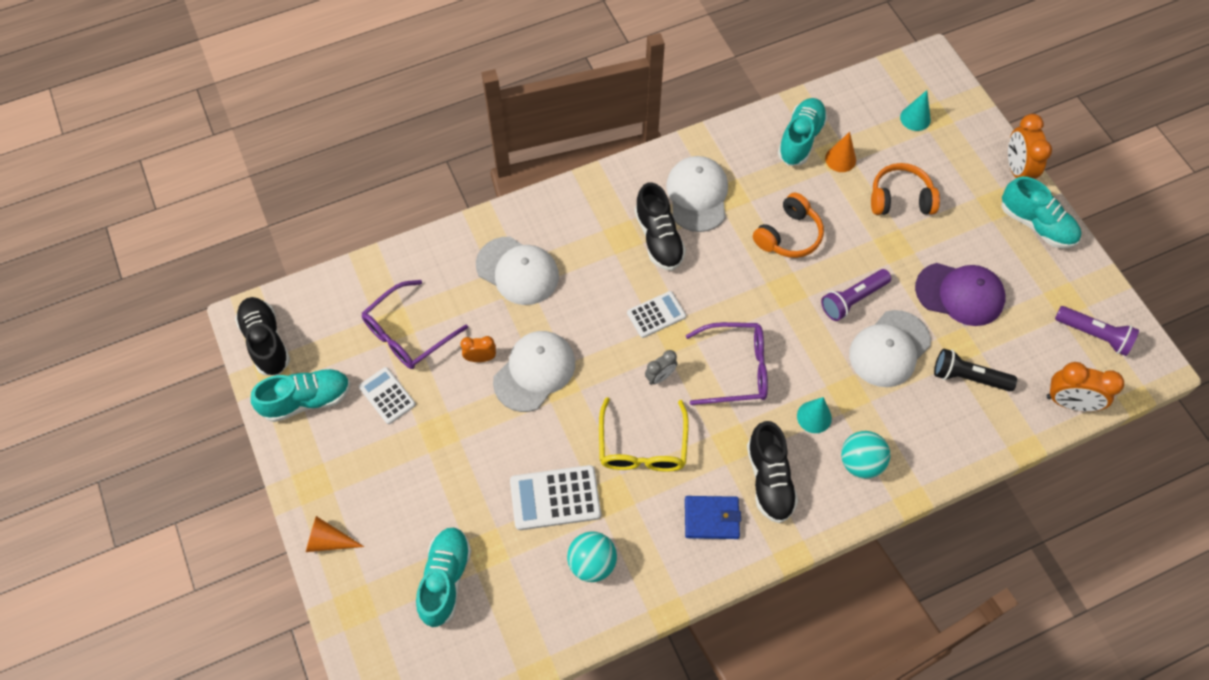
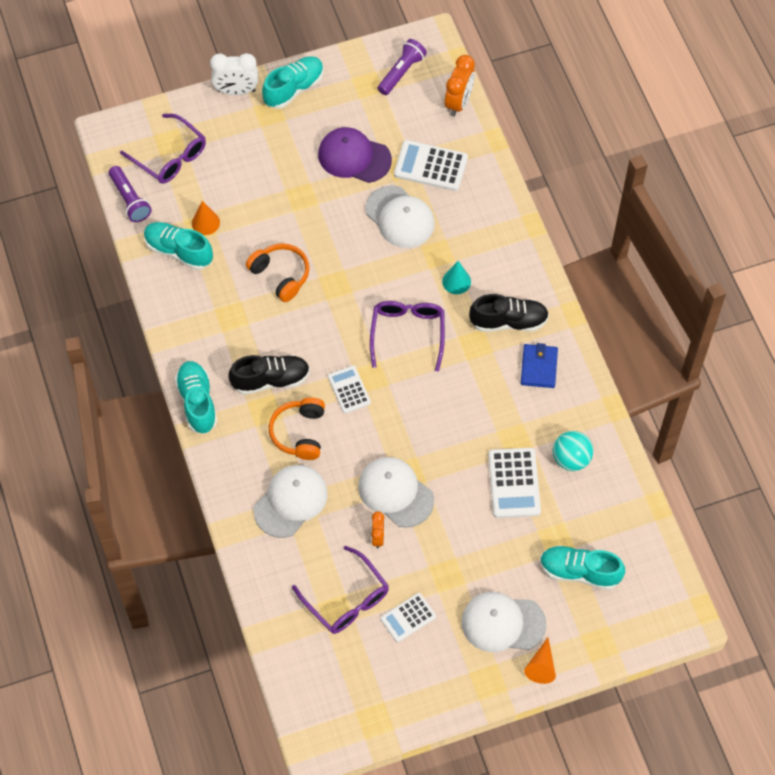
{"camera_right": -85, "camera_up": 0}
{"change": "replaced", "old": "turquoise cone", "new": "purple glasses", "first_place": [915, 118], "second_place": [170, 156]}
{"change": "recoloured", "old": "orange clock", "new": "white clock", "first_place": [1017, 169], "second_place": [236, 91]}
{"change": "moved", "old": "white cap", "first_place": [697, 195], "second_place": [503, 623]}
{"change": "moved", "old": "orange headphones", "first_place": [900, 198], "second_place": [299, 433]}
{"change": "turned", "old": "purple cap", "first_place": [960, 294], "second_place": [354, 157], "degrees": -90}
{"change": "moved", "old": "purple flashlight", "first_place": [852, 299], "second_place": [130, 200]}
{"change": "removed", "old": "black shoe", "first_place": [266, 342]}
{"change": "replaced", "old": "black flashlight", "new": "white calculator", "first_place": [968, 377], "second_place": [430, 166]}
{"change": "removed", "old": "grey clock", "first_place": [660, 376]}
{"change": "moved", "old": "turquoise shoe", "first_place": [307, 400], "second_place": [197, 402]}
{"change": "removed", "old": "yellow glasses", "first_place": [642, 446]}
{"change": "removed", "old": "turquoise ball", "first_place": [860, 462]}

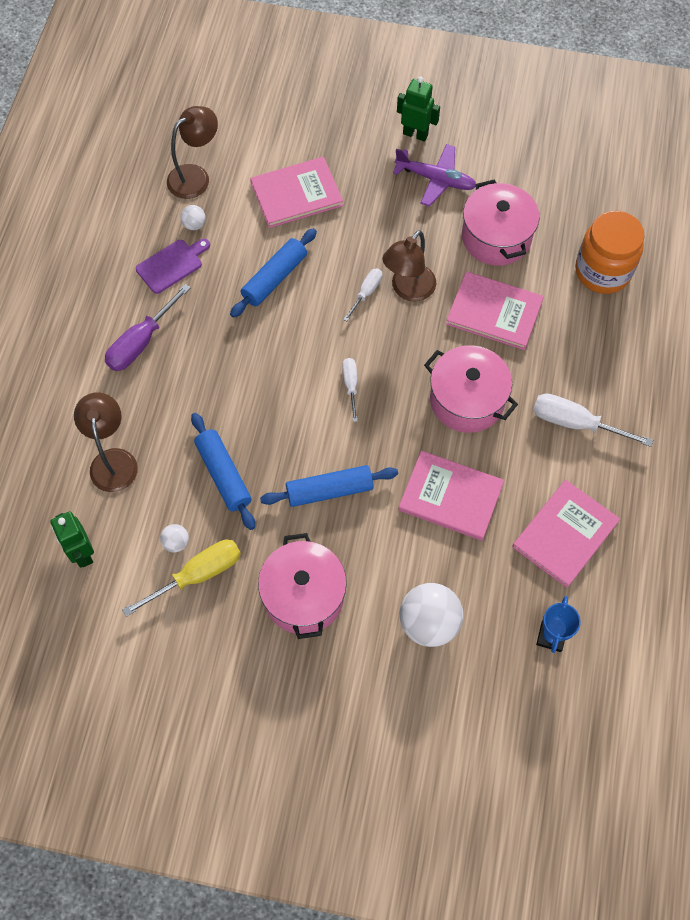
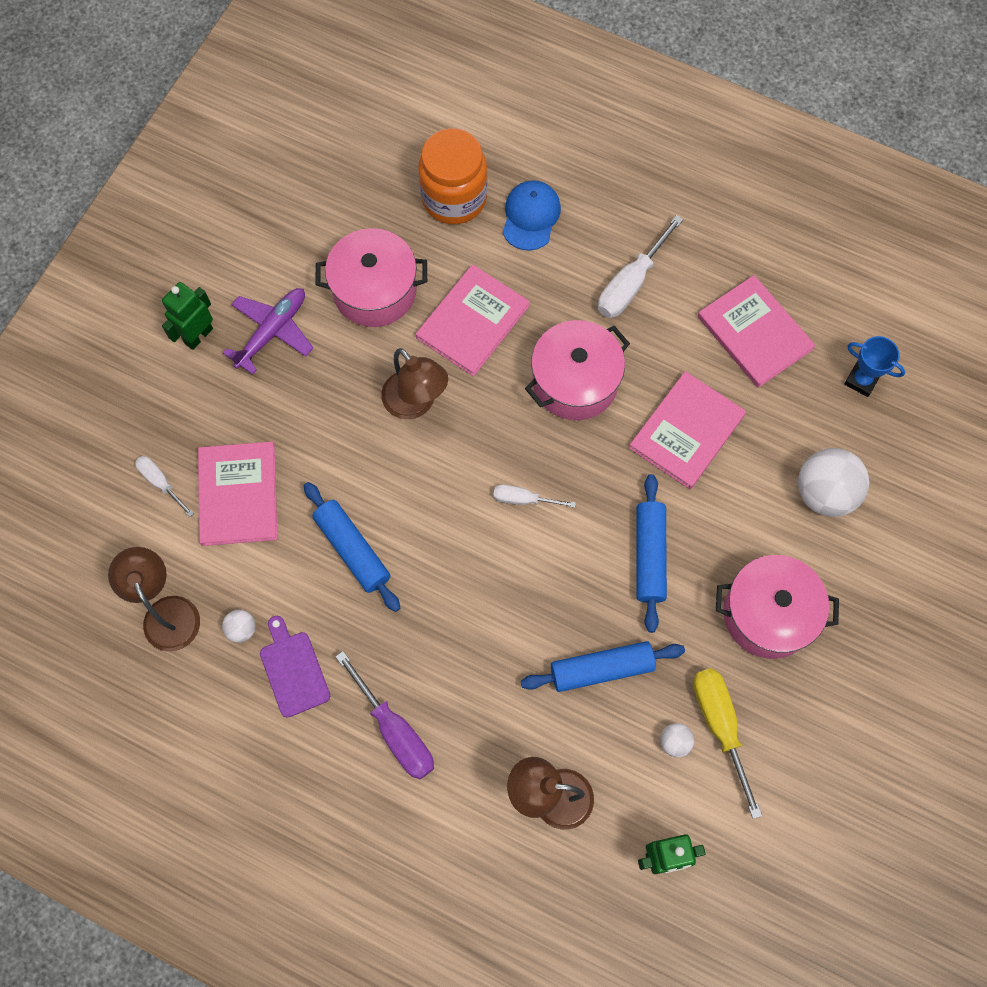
{"camera_right": -75, "camera_up": 5}
{"change": "moved", "old": "white screwdriver", "first_place": [366, 293], "second_place": [161, 483]}
{"change": "added", "new": "blue cap", "second_place": [530, 216]}

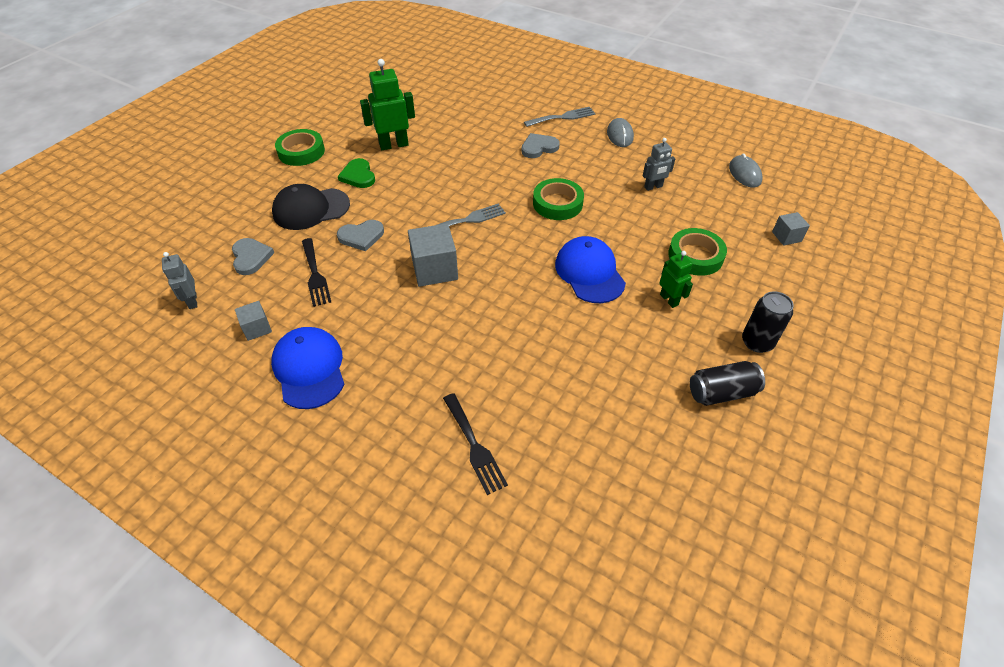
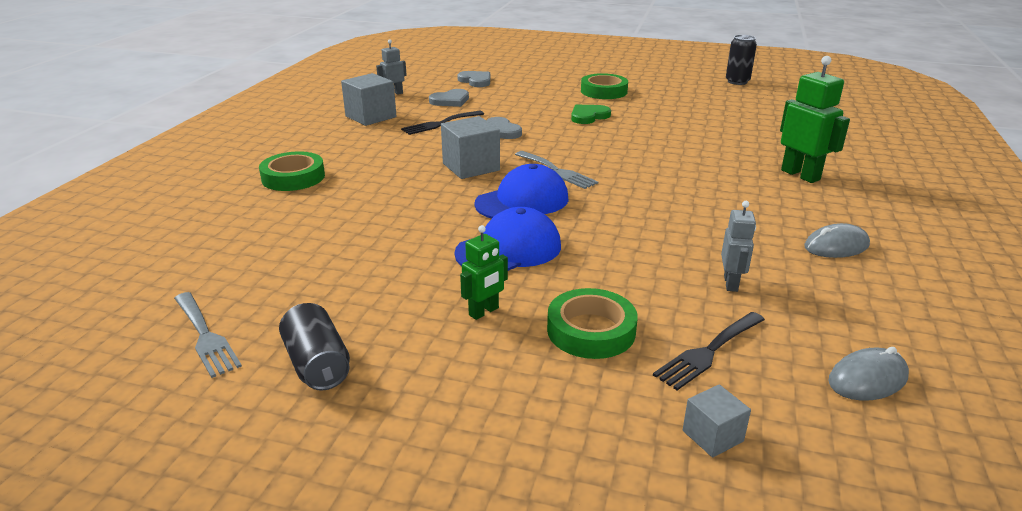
{"camera_right": 75, "camera_up": -20}
{"change": "moved", "old": "green robot", "first_place": [393, 145], "second_place": [800, 175]}
{"change": "moved", "old": "grey fork", "first_place": [563, 117], "second_place": [205, 336]}
{"change": "moved", "old": "grey heart", "first_place": [539, 147], "second_place": [476, 81]}
{"change": "turned", "old": "grey robot", "first_place": [653, 187], "second_place": [731, 283], "degrees": -135}
{"change": "moved", "old": "green tape", "first_place": [557, 203], "second_place": [293, 177]}
{"change": "removed", "old": "black cap", "first_place": [311, 209]}
{"change": "moved", "old": "black can", "first_place": [757, 342], "second_place": [737, 82]}
{"change": "resized", "old": "grey cube", "first_place": [257, 328], "second_place": [371, 116], "factor": 1.8}
{"change": "moved", "old": "blue cap", "first_place": [309, 369], "second_place": [522, 201]}
{"change": "moved", "old": "black fork", "first_place": [474, 446], "second_place": [708, 352]}

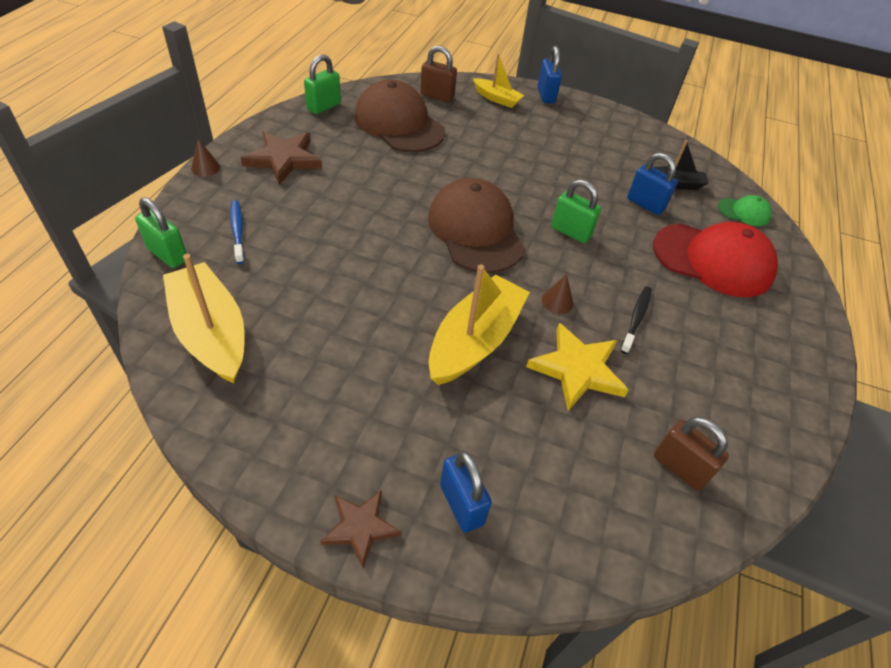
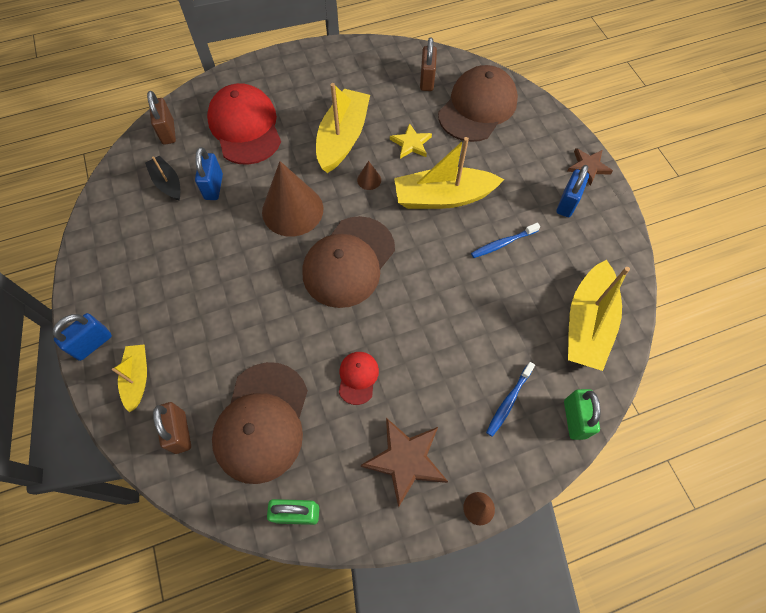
{"camera_right": -125, "camera_up": 15}
{"change": "replaced", "old": "green padlock", "new": "brown cone", "first_place": [571, 232], "second_place": [292, 210]}
{"change": "replaced", "old": "green cap", "new": "brown padlock", "first_place": [744, 212], "second_place": [168, 132]}
{"change": "replaced", "old": "black toothbrush", "new": "yellow boat", "first_place": [636, 319], "second_place": [343, 138]}
{"change": "resized", "old": "yellow star", "first_place": [577, 369], "second_place": [411, 143], "factor": 0.64}
{"change": "moved", "old": "blue padlock", "first_place": [461, 504], "second_place": [567, 203]}
{"change": "added", "new": "brown cap", "second_place": [477, 107]}
{"change": "added", "new": "blue toothbrush", "second_place": [502, 243]}
{"change": "added", "new": "red cap", "second_place": [358, 377]}

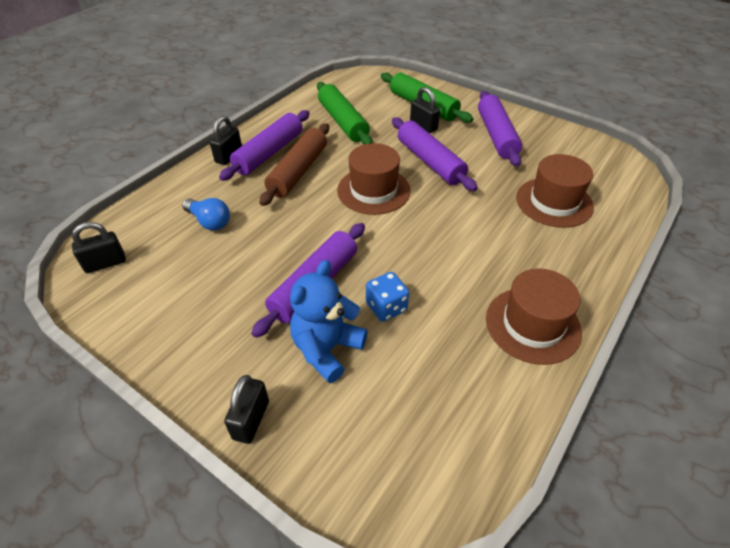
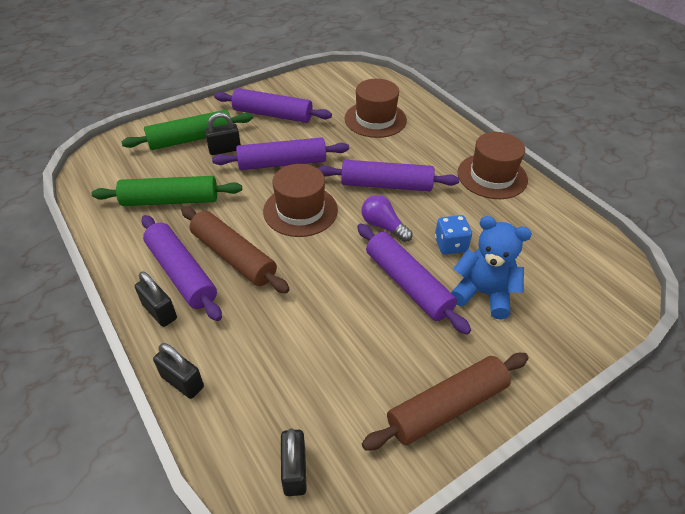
{"camera_right": -70, "camera_up": 0}
{"change": "removed", "old": "blue light bulb", "first_place": [209, 222]}
{"change": "turned", "old": "blue teddy bear", "first_place": [327, 349], "second_place": [483, 293], "degrees": 150}
{"change": "moved", "old": "black padlock", "first_place": [251, 420], "second_place": [182, 381]}
{"change": "added", "new": "purple rolling pin", "second_place": [386, 185]}
{"change": "added", "new": "purple light bulb", "second_place": [383, 226]}
{"change": "added", "new": "brown rolling pin", "second_place": [447, 407]}

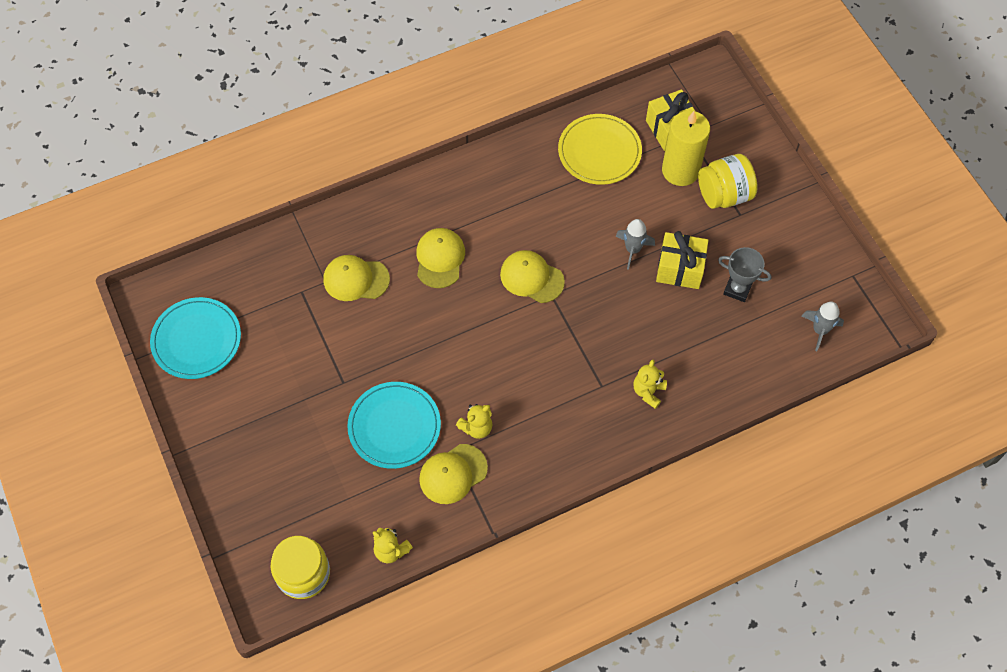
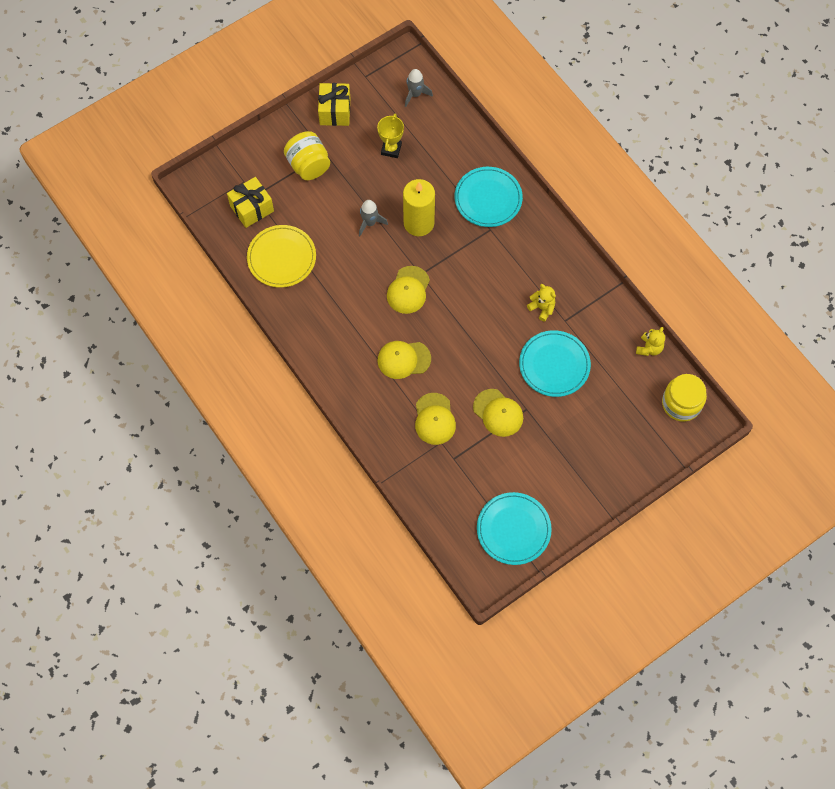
{"camera_right": -100, "camera_up": 5}
{"change": "moved", "old": "yellow candle", "first_place": [680, 170], "second_place": [419, 223]}
{"change": "moved", "old": "yellow gift", "first_place": [680, 269], "second_place": [335, 111]}
{"change": "recoloured", "old": "grey trophy", "new": "yellow trophy", "first_place": [737, 289], "second_place": [391, 149]}
{"change": "replaced", "old": "yellow teddy bear", "new": "turquoise plate", "first_place": [648, 392], "second_place": [488, 198]}
{"change": "moved", "old": "yellow cap", "first_place": [453, 474], "second_place": [498, 413]}

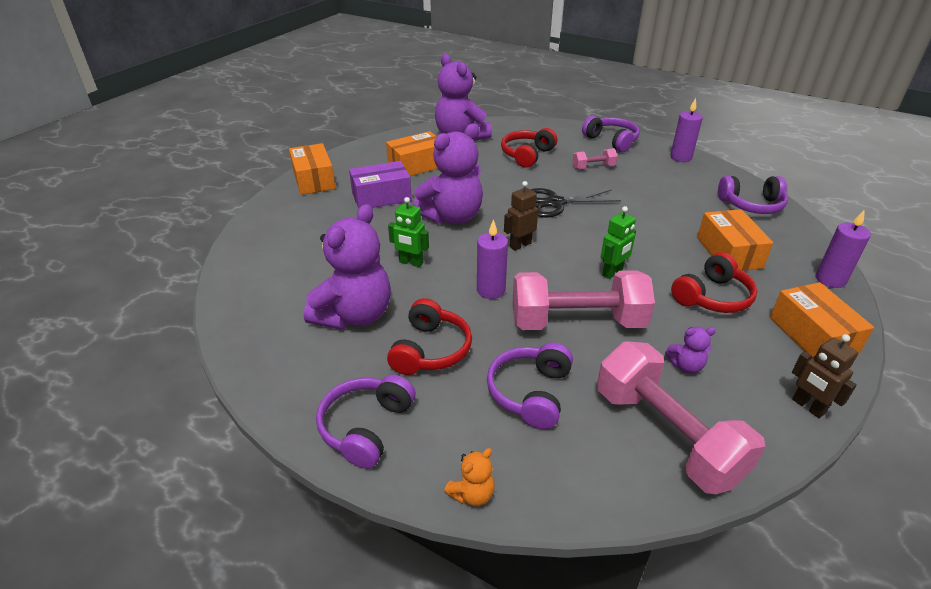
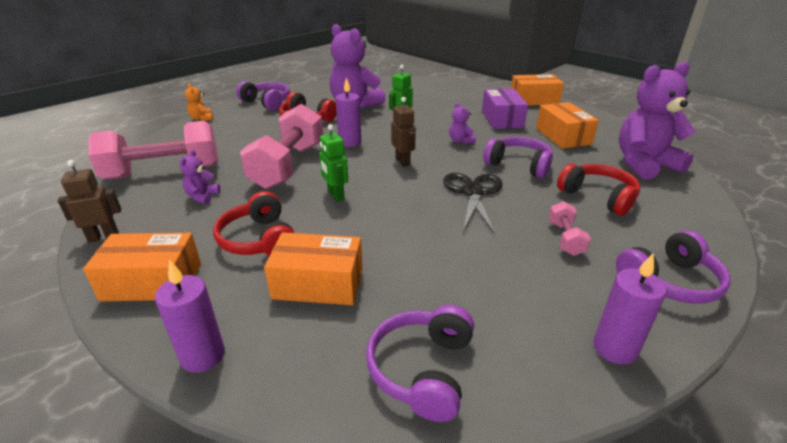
{"camera_right": 105, "camera_up": -5}
{"change": "resized", "old": "purple teddy bear", "first_place": [452, 217], "second_place": [460, 141], "factor": 0.43}
{"change": "moved", "old": "purple headphones", "first_place": [530, 393], "second_place": [519, 165]}

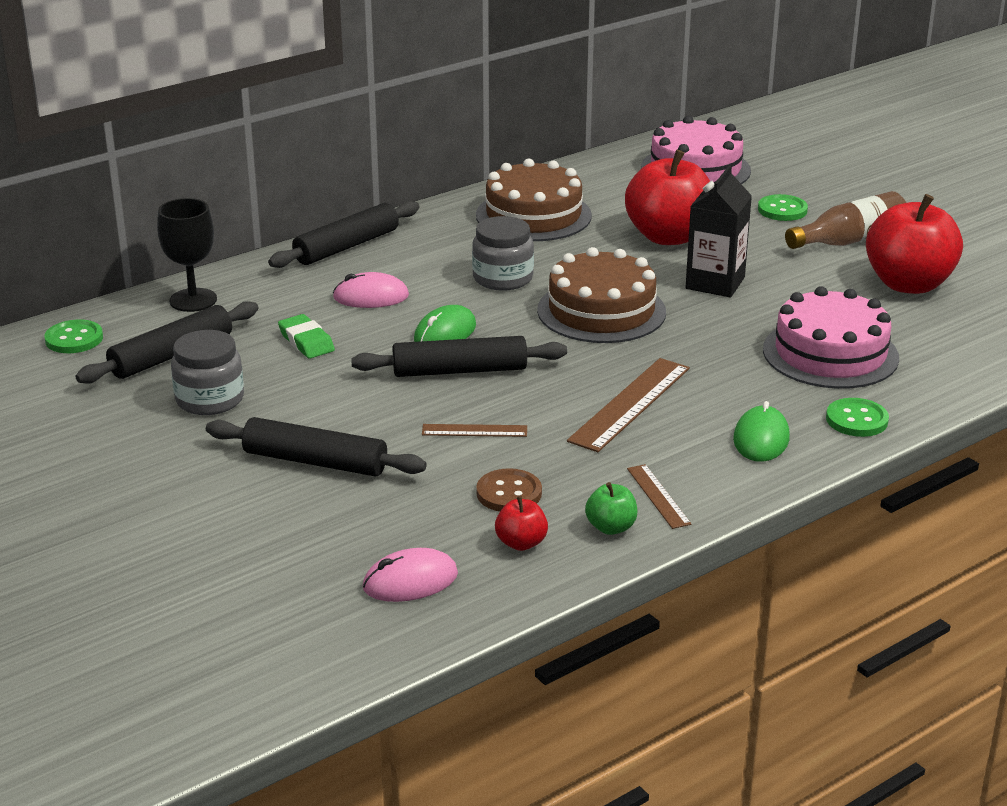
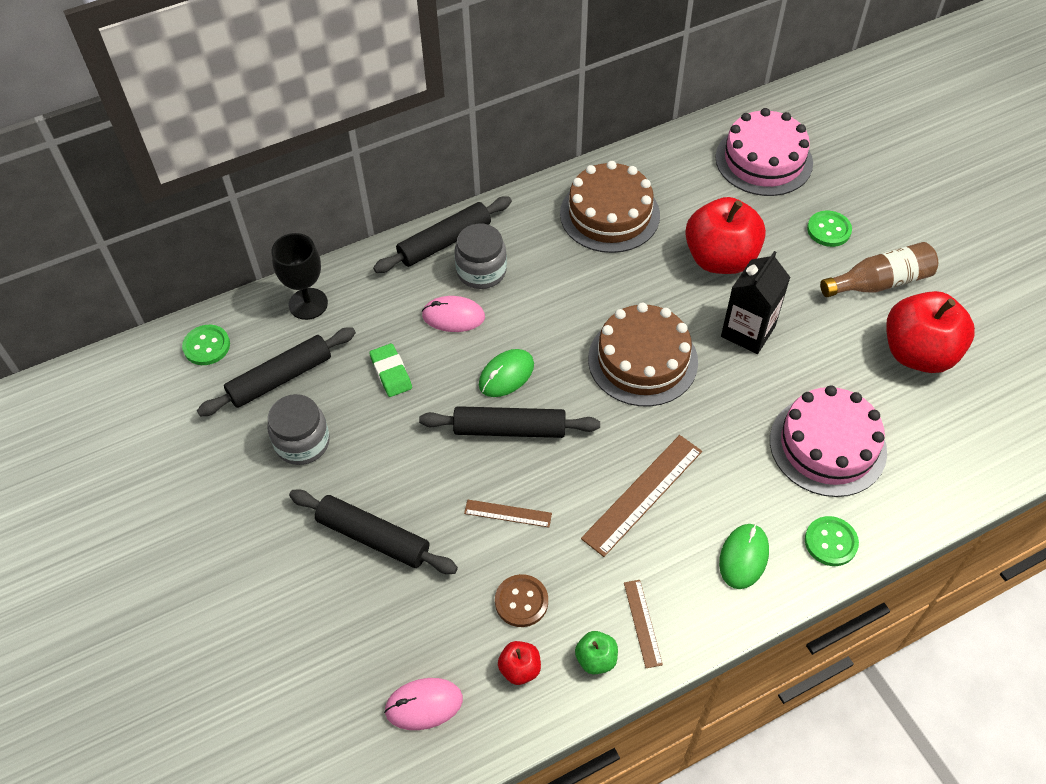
{"camera_right": 10, "camera_up": 25}
{"change": "moved", "old": "grey jar", "first_place": [503, 278], "second_place": [481, 271]}

